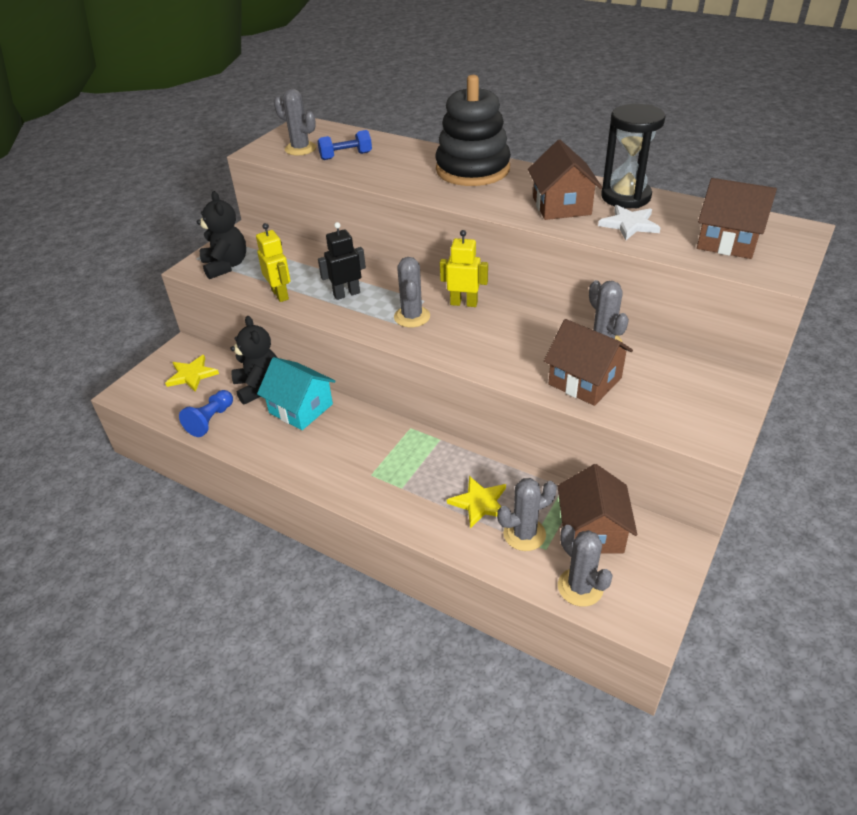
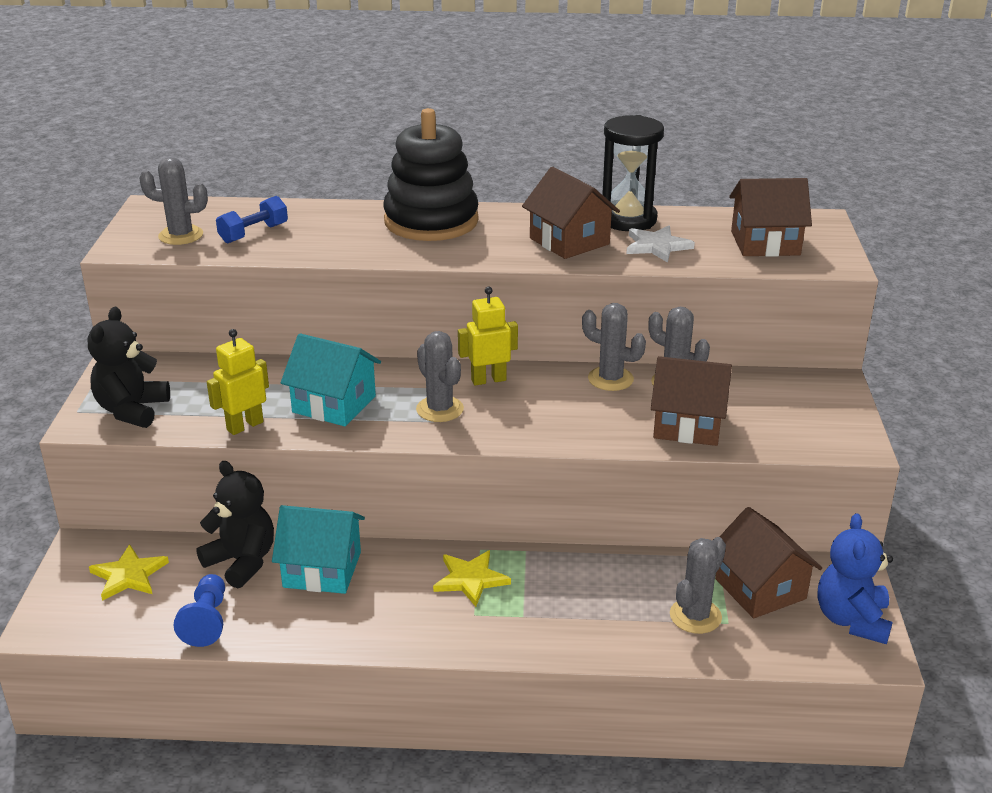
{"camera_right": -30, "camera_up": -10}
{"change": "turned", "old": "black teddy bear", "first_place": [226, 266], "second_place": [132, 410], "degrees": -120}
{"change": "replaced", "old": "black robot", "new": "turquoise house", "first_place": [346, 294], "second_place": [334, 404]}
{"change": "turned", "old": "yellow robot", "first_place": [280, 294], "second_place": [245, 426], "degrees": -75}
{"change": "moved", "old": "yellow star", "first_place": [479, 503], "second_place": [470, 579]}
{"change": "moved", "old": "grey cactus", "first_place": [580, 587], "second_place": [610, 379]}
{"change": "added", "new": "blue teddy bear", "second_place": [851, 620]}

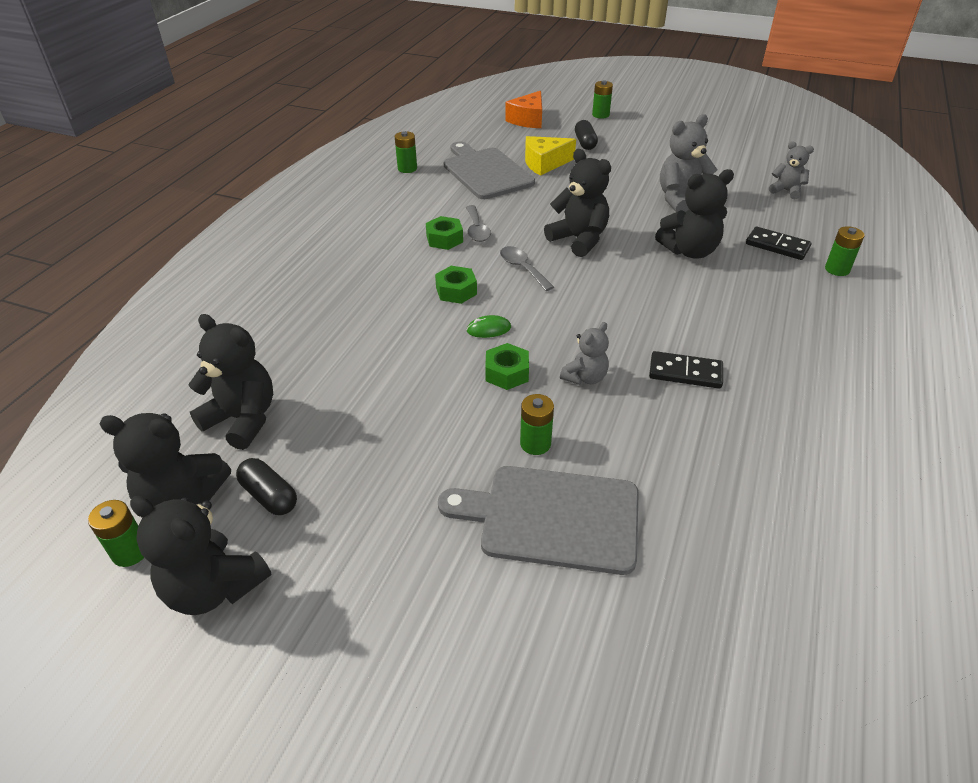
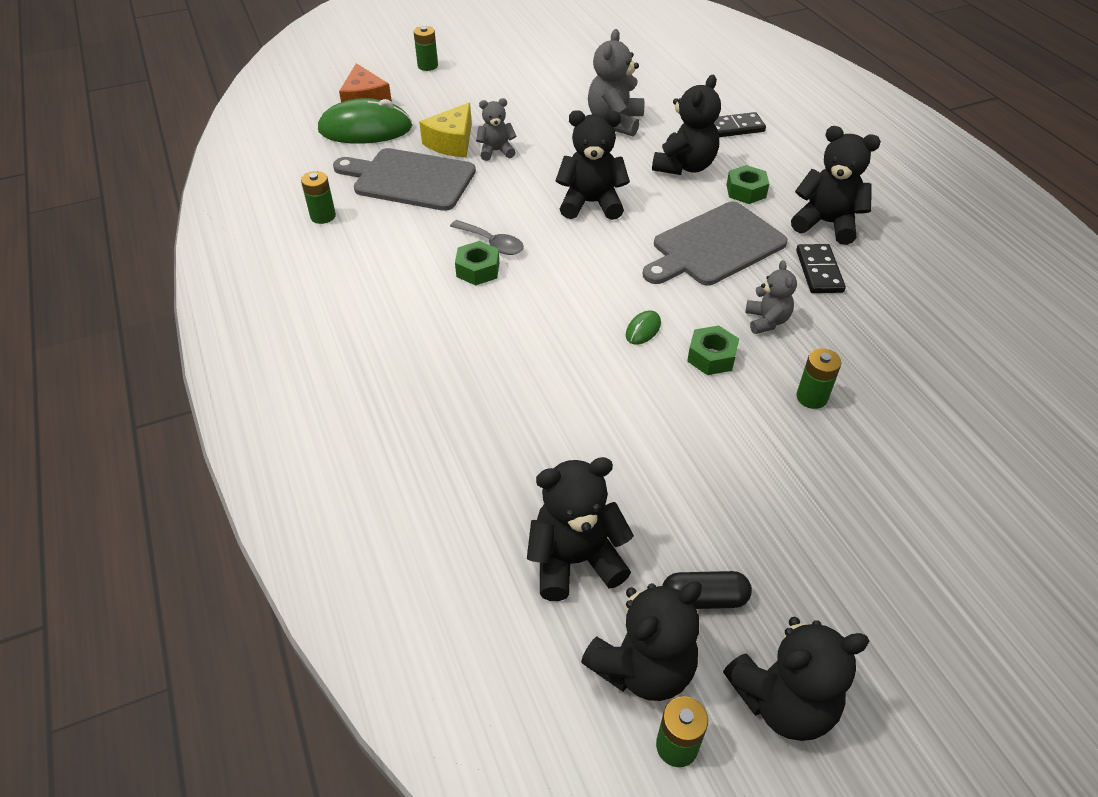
{"camera_right": -45, "camera_up": 5}
{"change": "removed", "old": "black capsule", "first_place": [585, 143]}
{"change": "moved", "old": "grey teddy bear", "first_place": [786, 191], "second_place": [496, 151]}
{"change": "removed", "old": "green battery", "first_place": [837, 269]}
{"change": "removed", "old": "grey spoon", "first_place": [522, 268]}
{"change": "moved", "old": "green nut", "first_place": [456, 291], "second_place": [746, 191]}
{"change": "turned", "old": "black domino", "first_place": [685, 373], "second_place": [819, 271], "degrees": -60}
{"change": "moved", "old": "grey cutting board", "first_place": [552, 518], "second_place": [714, 246]}
{"change": "added", "new": "green mouse", "second_place": [365, 129]}
{"change": "added", "new": "black teddy bear", "second_place": [826, 223]}

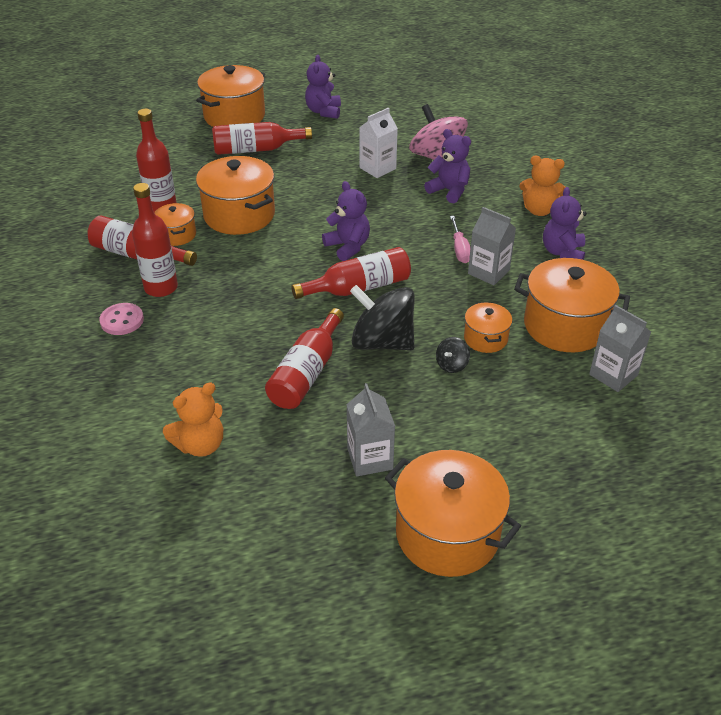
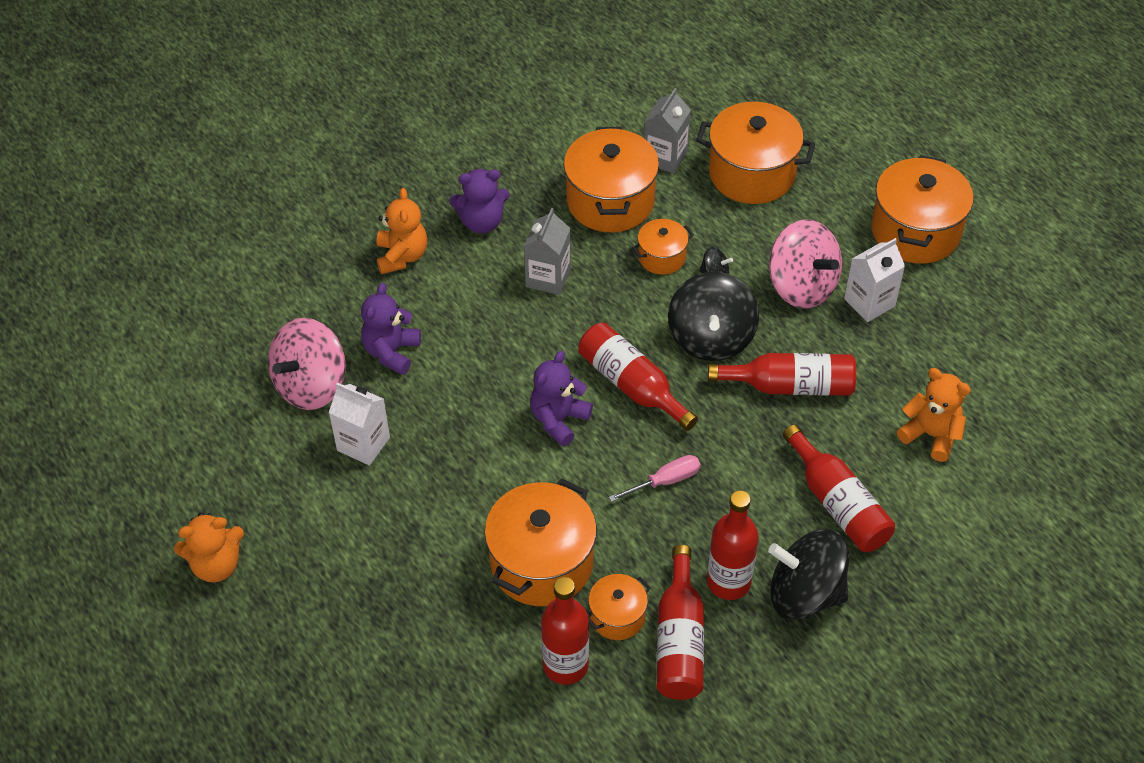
{"camera_right": -110, "camera_up": 10}
{"change": "recoloured", "old": "purple teddy bear", "new": "orange teddy bear", "first_place": [324, 112], "second_place": [216, 565]}
{"change": "moved", "old": "orange pot", "first_place": [234, 116], "second_place": [751, 173]}
{"change": "moved", "old": "red bottle", "first_place": [256, 149], "second_place": [838, 504]}
{"change": "moved", "old": "pink screwdriver", "first_place": [460, 249], "second_place": [665, 481]}
{"change": "replaced", "old": "pink button", "new": "black spinning top", "first_place": [122, 320], "second_place": [805, 593]}
{"change": "recoloured", "old": "grey carton", "new": "white carton", "first_place": [370, 459], "second_place": [869, 302]}
{"change": "added", "new": "pink spinning top", "second_place": [802, 286]}

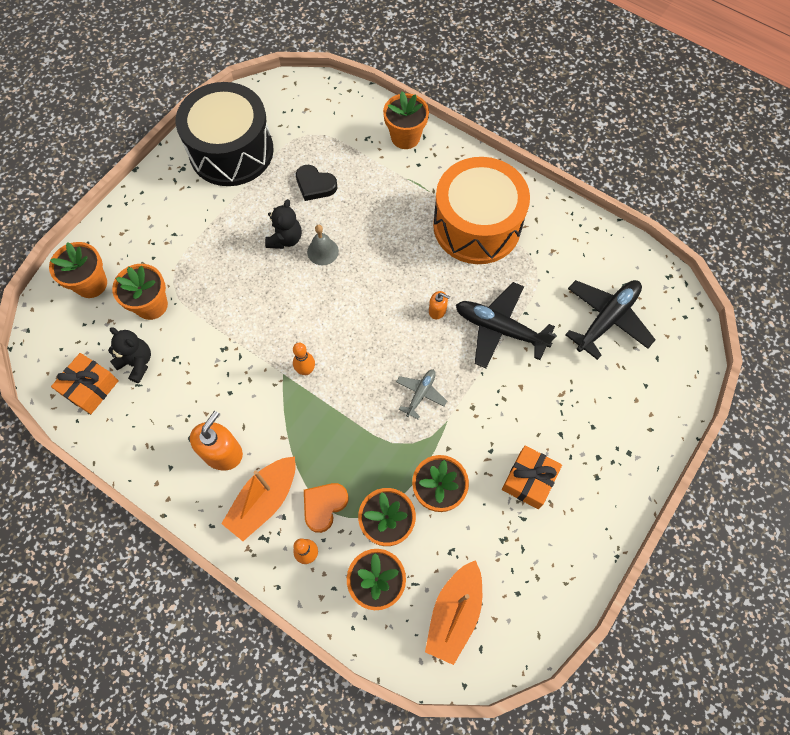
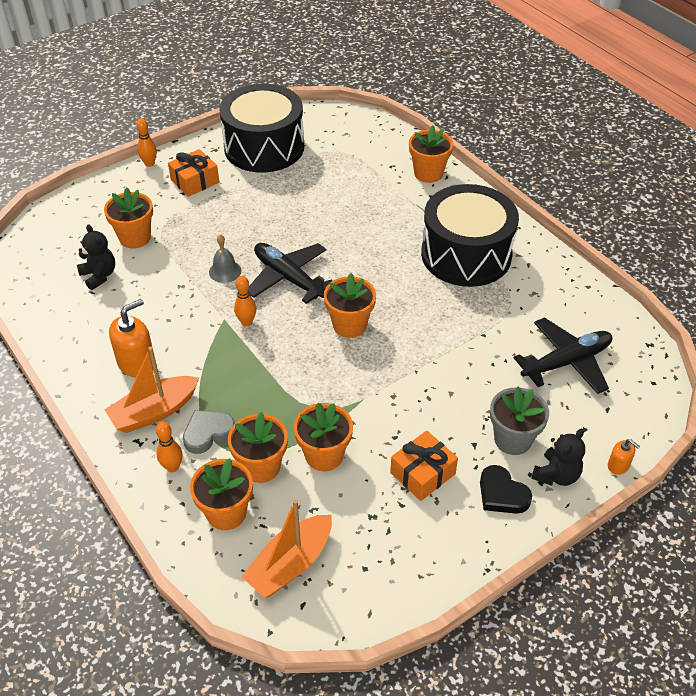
{"camera_right": 20, "camera_up": -20}
{"change": "recoloured", "old": "orange drum", "new": "black drum", "first_place": [477, 225], "second_place": [466, 254]}
{"change": "moved", "old": "black heart", "first_place": [315, 185], "second_place": [502, 494]}
{"change": "moved", "old": "black teddy bear", "first_place": [285, 239], "second_place": [556, 475]}
{"change": "moved", "old": "grey bell", "first_place": [323, 251], "second_place": [225, 271]}
{"change": "moved", "old": "orange flower pot", "first_place": [91, 284], "second_place": [349, 325]}
{"change": "moved", "old": "black plane", "first_place": [500, 329], "second_place": [288, 278]}
{"change": "moved", "old": "orange soap dispenser", "first_place": [437, 310], "second_place": [618, 465]}
{"change": "moved", "old": "orange gift", "first_place": [90, 387], "second_place": [195, 181]}
{"change": "removed", "old": "grey plane", "first_place": [420, 394]}
{"change": "recoloured", "old": "orange heart", "new": "grey heart", "first_place": [324, 506], "second_place": [208, 433]}
{"change": "added", "new": "orange bowling pin", "second_place": [149, 164]}
{"change": "added", "new": "grey flower pot", "second_place": [513, 439]}

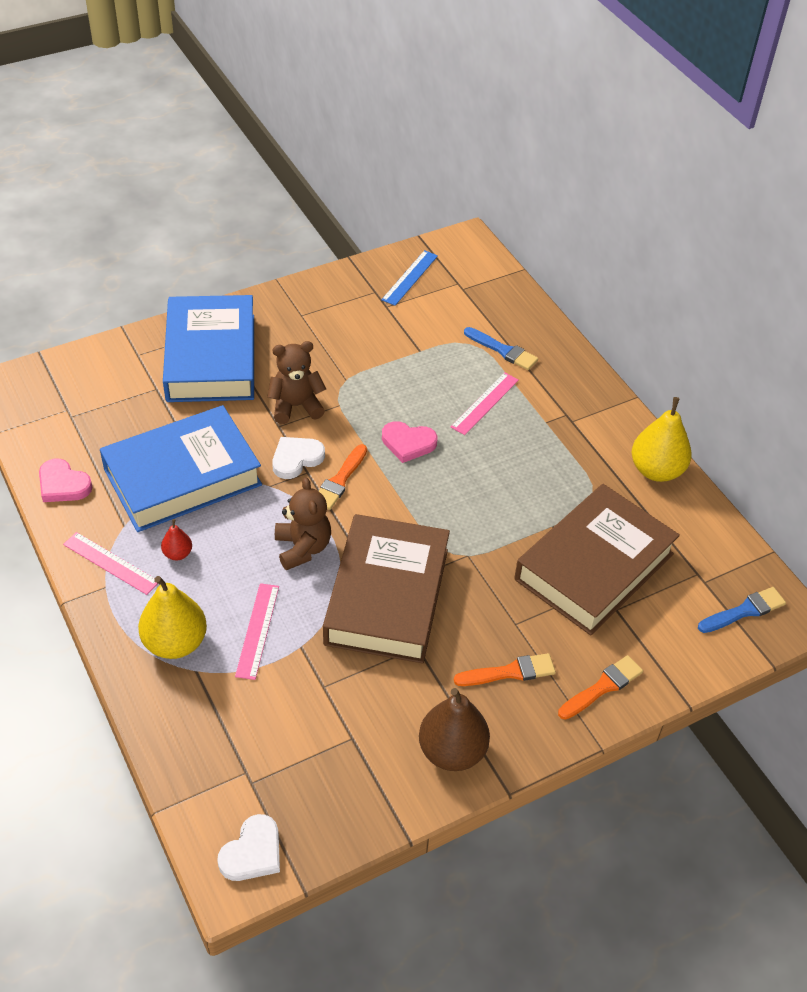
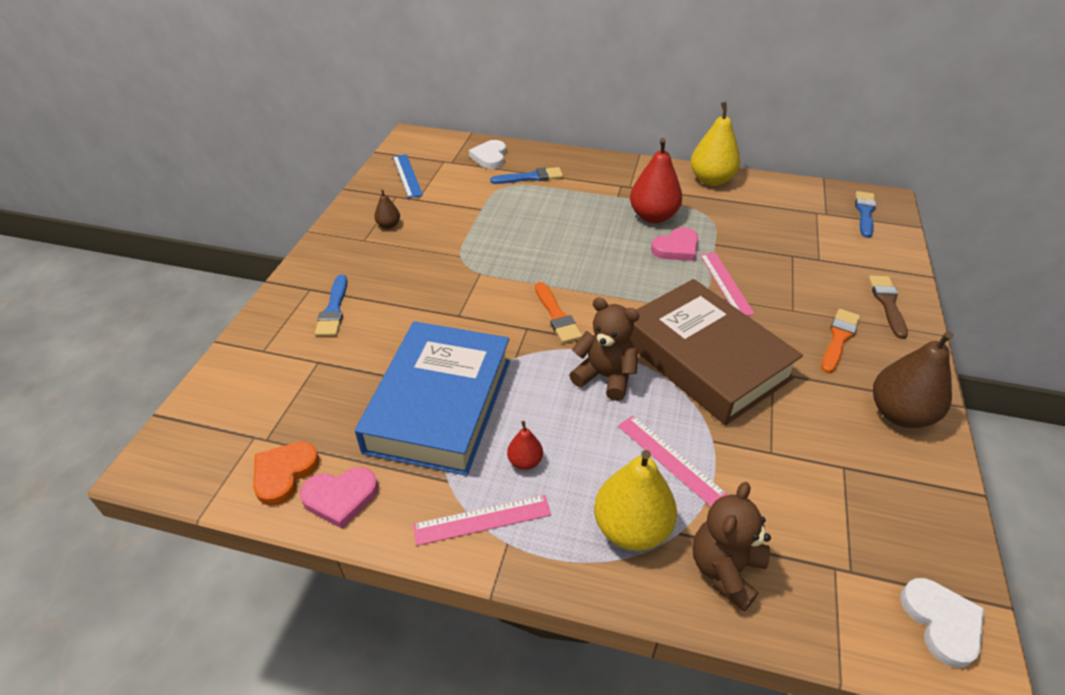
{"camera_right": -45, "camera_up": -5}
{"change": "replaced", "old": "blue book", "new": "blue brush", "first_place": [211, 357], "second_place": [333, 310]}
{"change": "moved", "old": "brown teddy bear", "first_place": [296, 406], "second_place": [725, 570]}
{"change": "moved", "old": "pink ruler", "first_place": [485, 403], "second_place": [725, 283]}
{"change": "moved", "old": "pink heart", "first_place": [408, 443], "second_place": [676, 248]}
{"change": "moved", "old": "white heart", "first_place": [296, 459], "second_place": [490, 157]}
{"change": "removed", "old": "brown book", "first_place": [594, 567]}
{"change": "recoloured", "old": "orange brush", "new": "brown brush", "first_place": [602, 687], "second_place": [887, 303]}
{"change": "added", "new": "red pear", "second_place": [653, 216]}
{"change": "added", "new": "brown pear", "second_place": [388, 225]}
{"change": "added", "new": "orange heart", "second_place": [284, 473]}

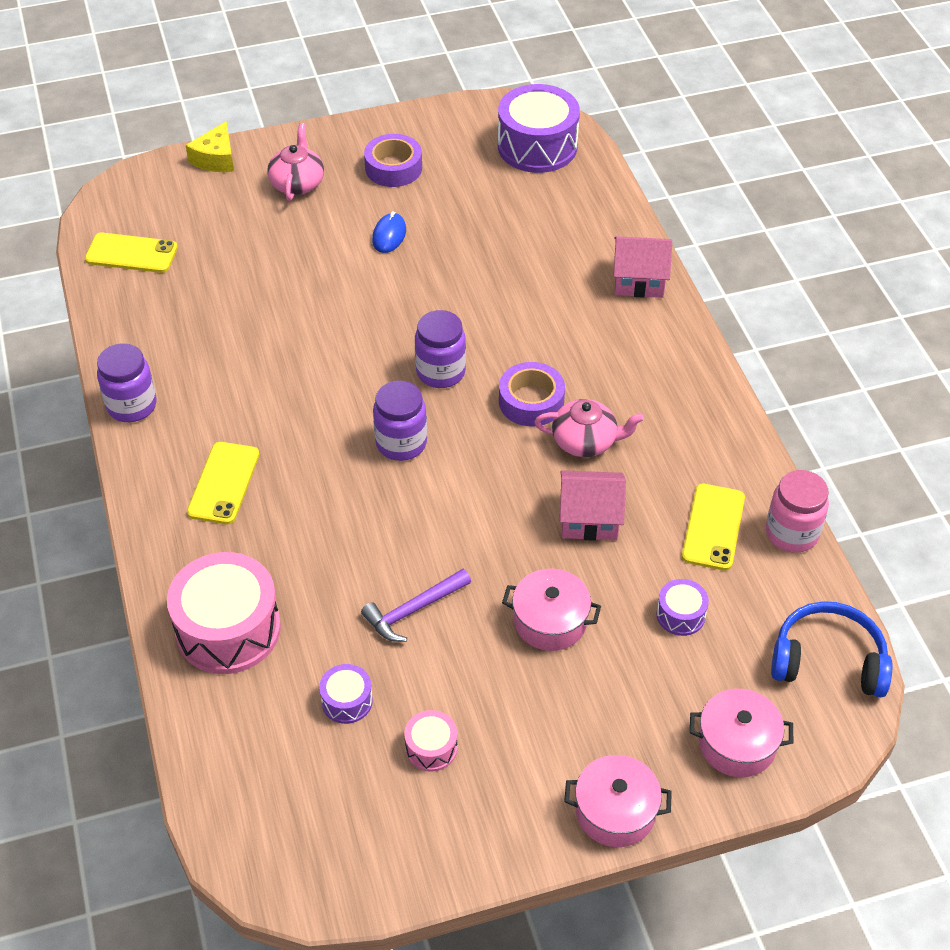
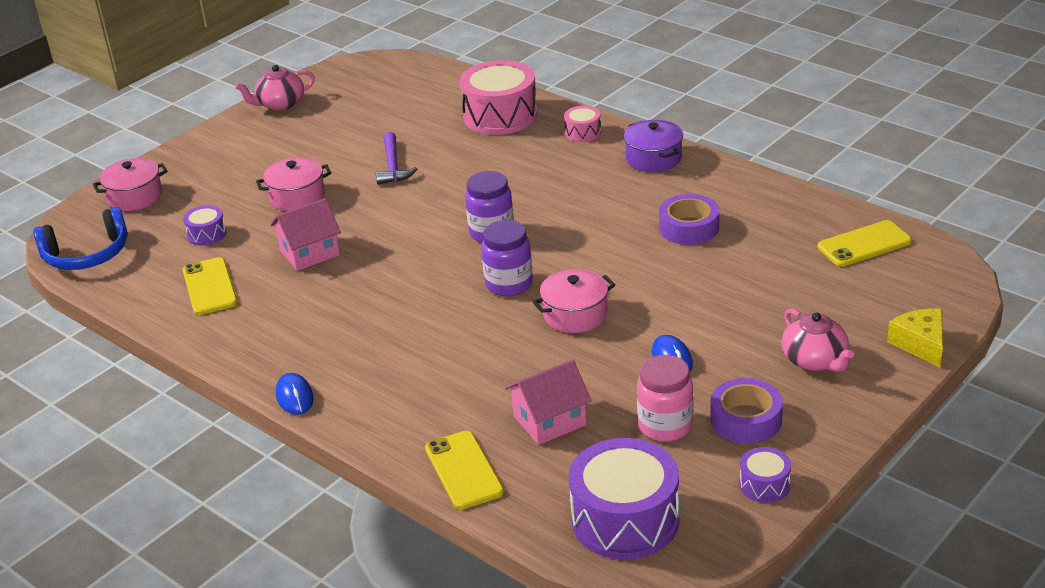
{"camera_right": 150, "camera_up": -15}
{"change": "moved", "old": "pink house", "first_place": [639, 280], "second_place": [550, 420]}
{"change": "removed", "old": "purple jar", "first_place": [132, 405]}
{"change": "moved", "old": "purple tape", "first_place": [531, 401], "second_place": [689, 228]}
{"change": "moved", "old": "pink teapot", "first_place": [585, 441], "second_place": [280, 104]}
{"change": "moved", "old": "yellow phone", "first_place": [223, 483], "second_place": [464, 470]}
{"change": "moved", "old": "pink jar", "first_place": [792, 533], "second_place": [665, 426]}
{"change": "turned", "old": "purple hammer", "first_place": [413, 610], "second_place": [393, 166], "degrees": 150}
{"change": "moved", "old": "purple drum", "first_place": [347, 701], "second_place": [764, 485]}
{"change": "moved", "old": "pink drum", "first_place": [431, 748], "second_place": [583, 132]}
{"change": "moved", "old": "pink pot", "first_place": [615, 811], "second_place": [575, 314]}
{"change": "added", "new": "purple pot", "second_place": [653, 158]}
{"change": "added", "new": "blue mouse", "second_place": [294, 396]}

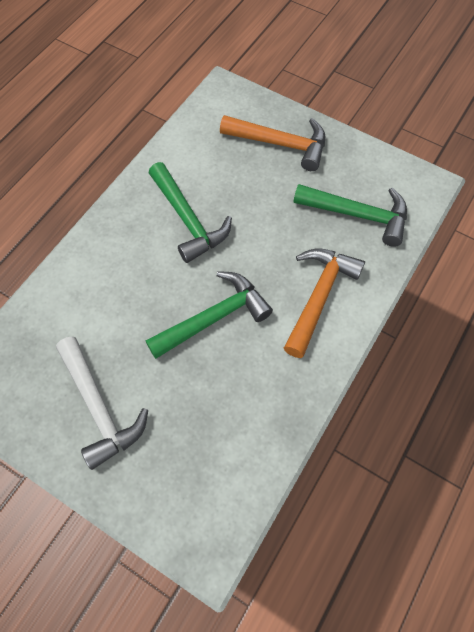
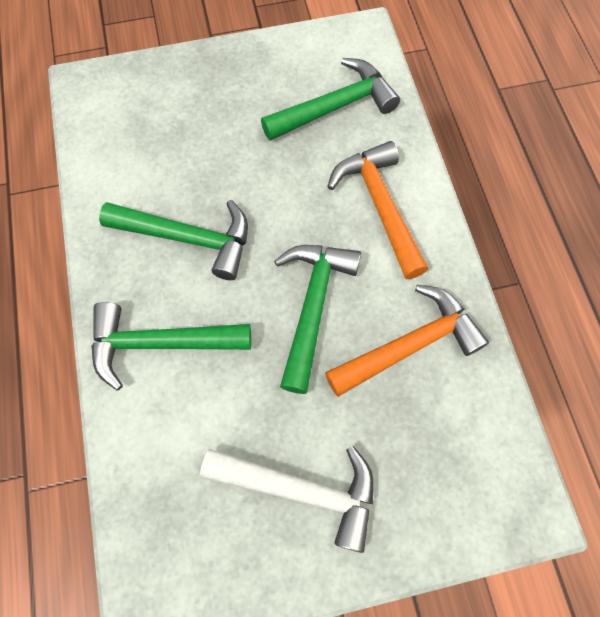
{"camera_right": -45, "camera_up": 5}
{"change": "moved", "old": "orange hammer", "first_place": [281, 144], "second_place": [410, 344]}
{"change": "added", "new": "green hammer", "second_place": [160, 343]}

